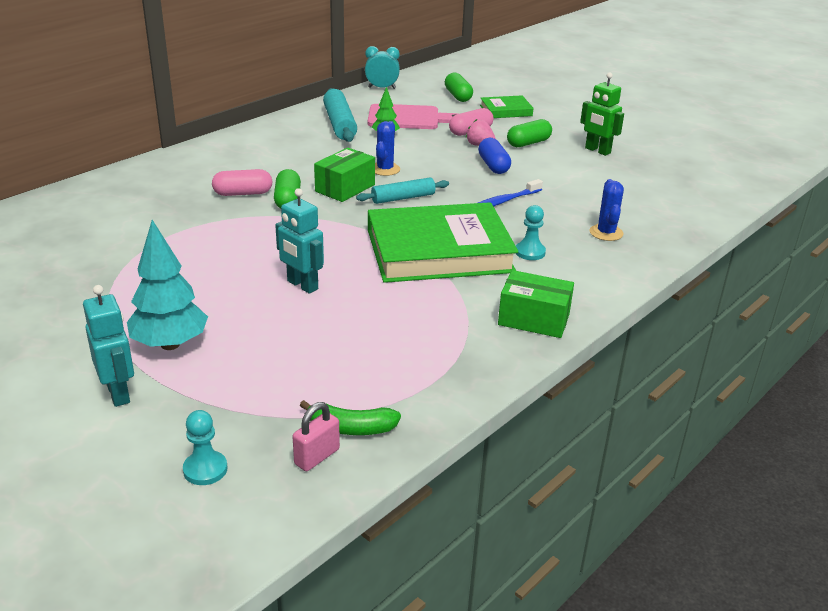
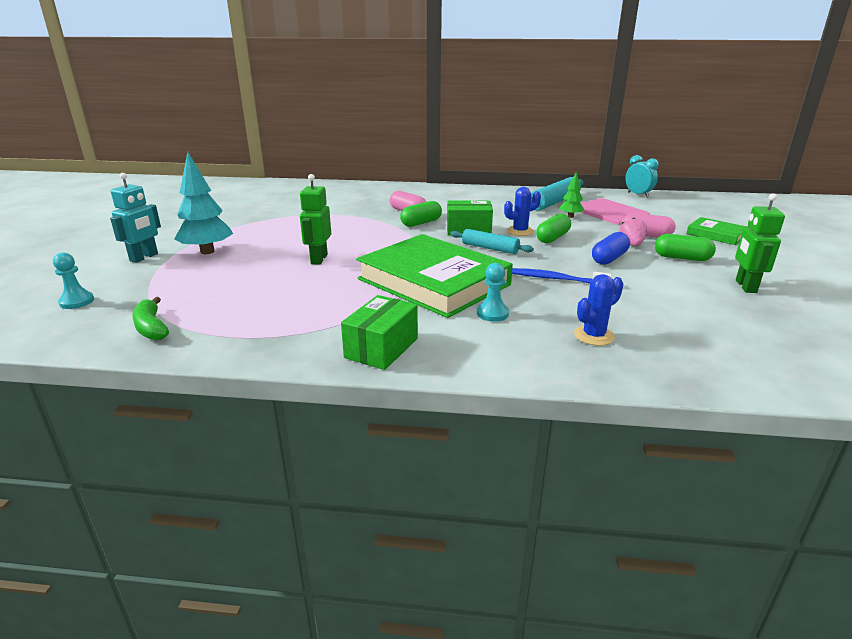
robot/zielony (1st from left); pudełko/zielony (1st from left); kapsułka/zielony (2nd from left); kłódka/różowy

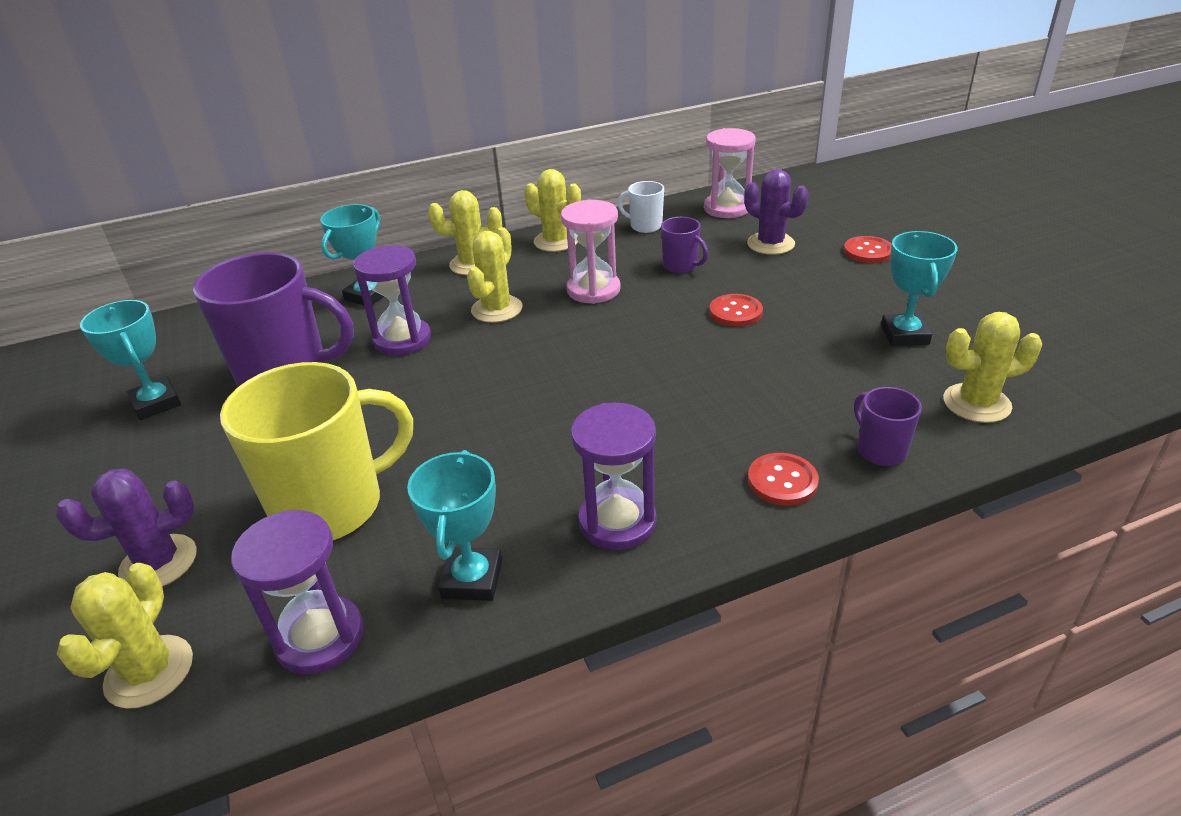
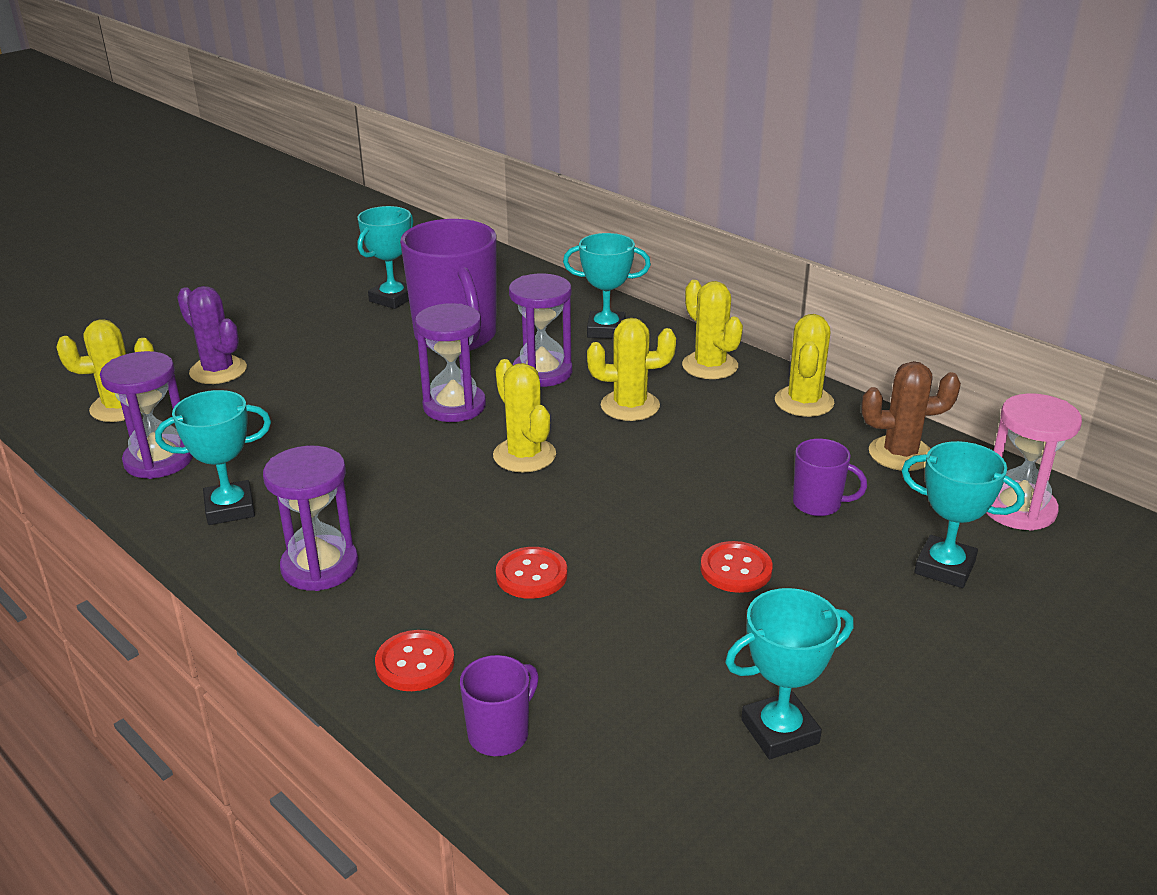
klepsydra/fioletowy (3rd from left); kaktus/żółty (2nd from left); guzik/czerwony (2nd from left); kubek/fioletowy (3rd from left); kaktus/brązowy; puchar/turkusowy (5th from left); kubek/żółty; klepsydra/różowy (1st from left in the first image)

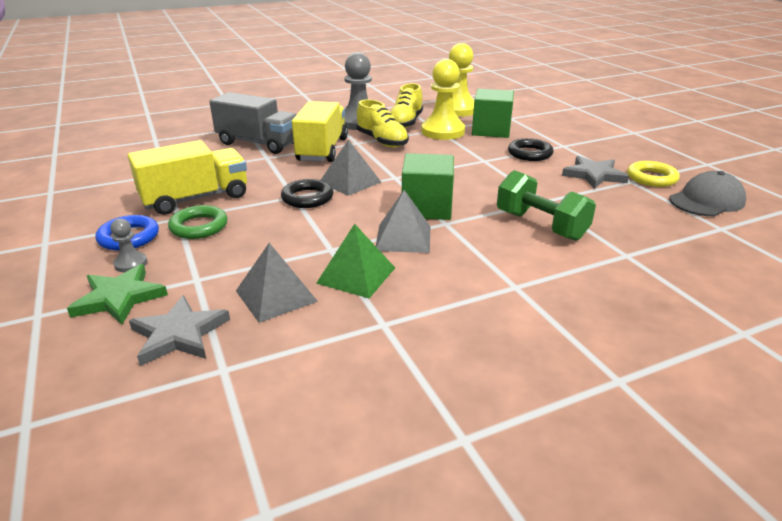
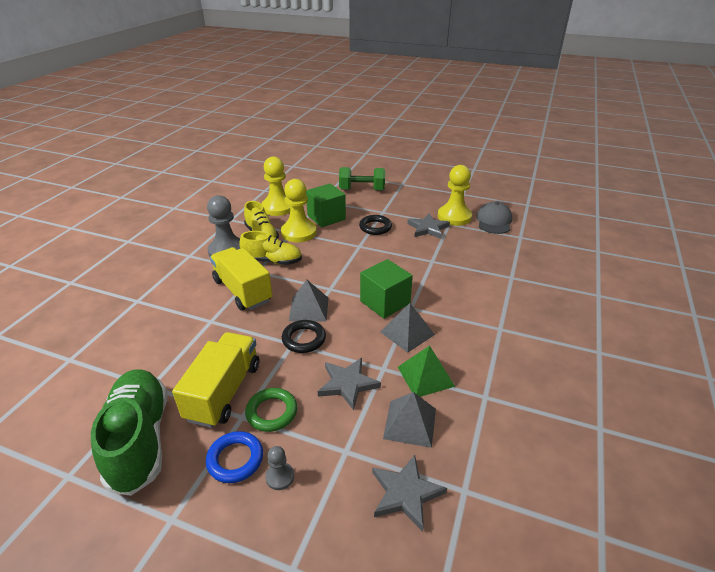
but/zielony; gwiazda/szary (1st from left); hantel/zielony; pionek/żółty (3rd from left); gwiazda/zielony; ciężarówka/szary

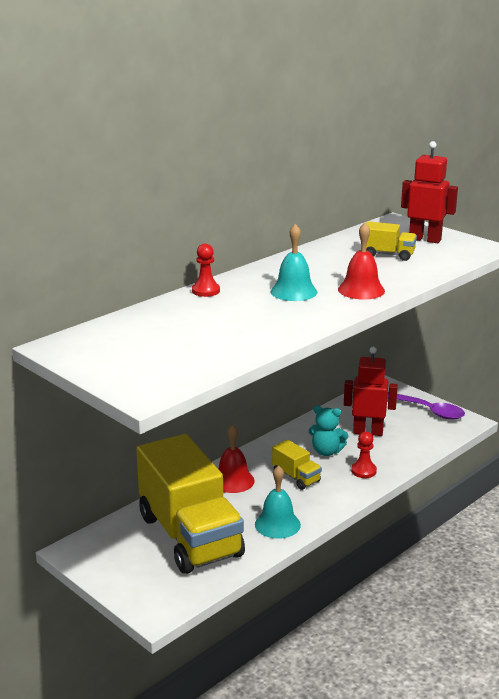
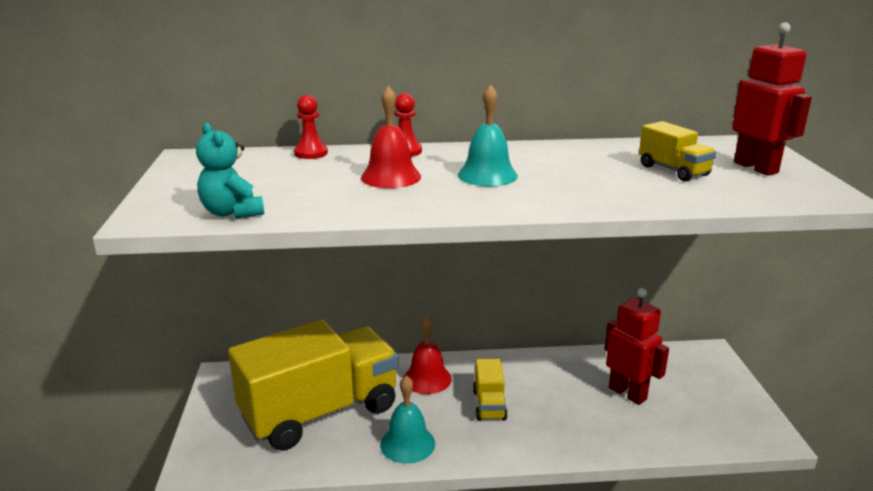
miś/turkusowy; ciężarówka/żółty (1st from left); pionek/czerwony (1st from left); dzwonek/czerwony (1st from left); łyżka/fioletowy

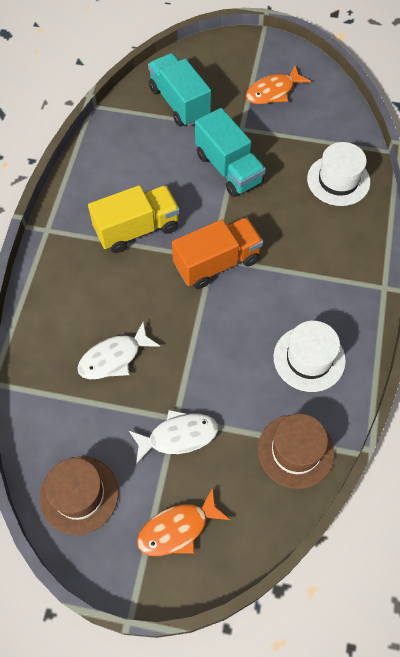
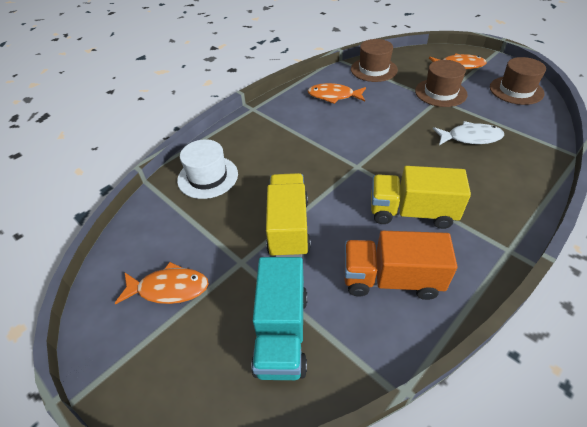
ciężarówka/żółty (1st from left); ryba/pomarańczowy (2nd from left); ciężarówka/pomarańczowy; kapelusz/brązowy (2nd from left)

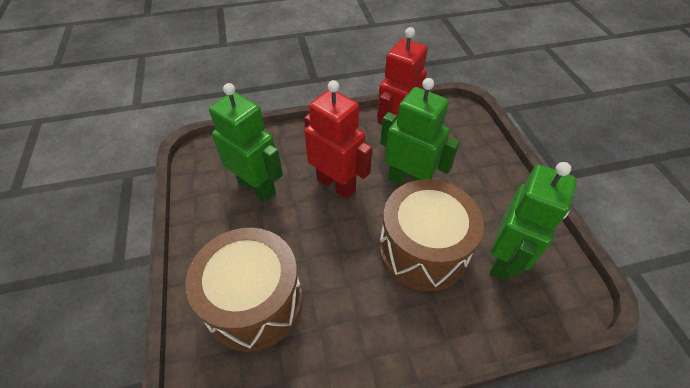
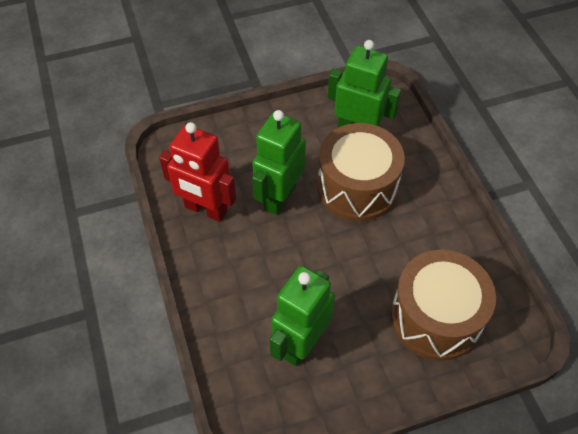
robot/czerwony (1st from left in the first image)

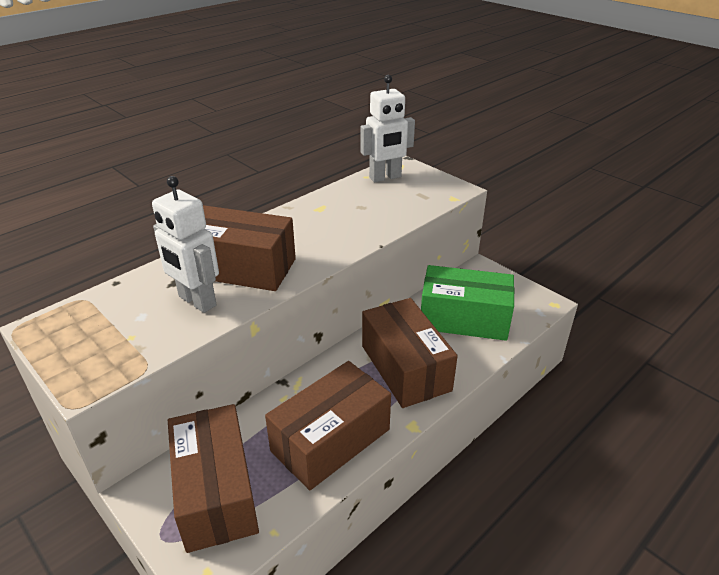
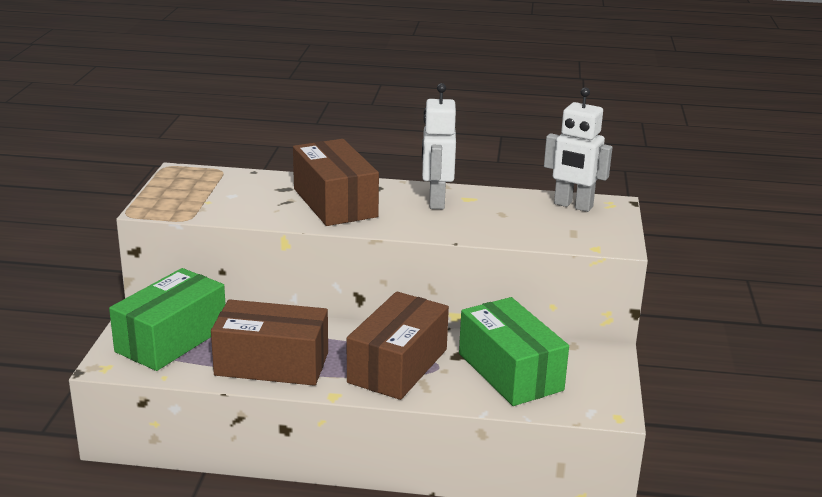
pudełko/zielony (1st from left); robot/biały (1st from left)

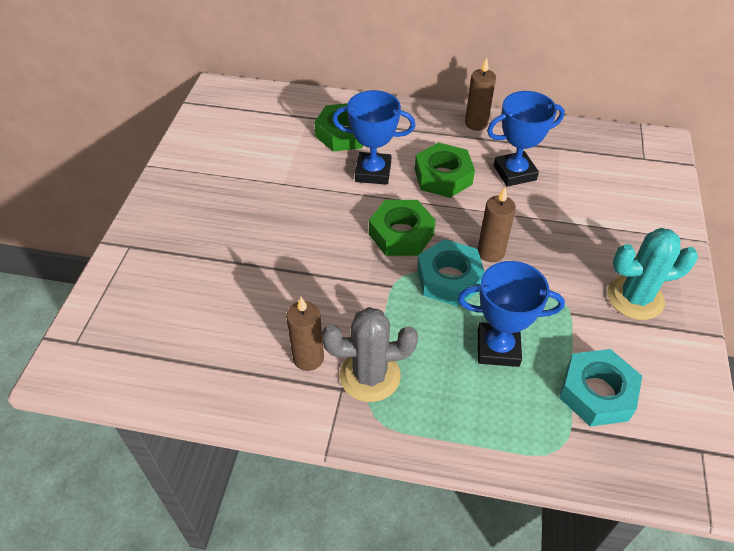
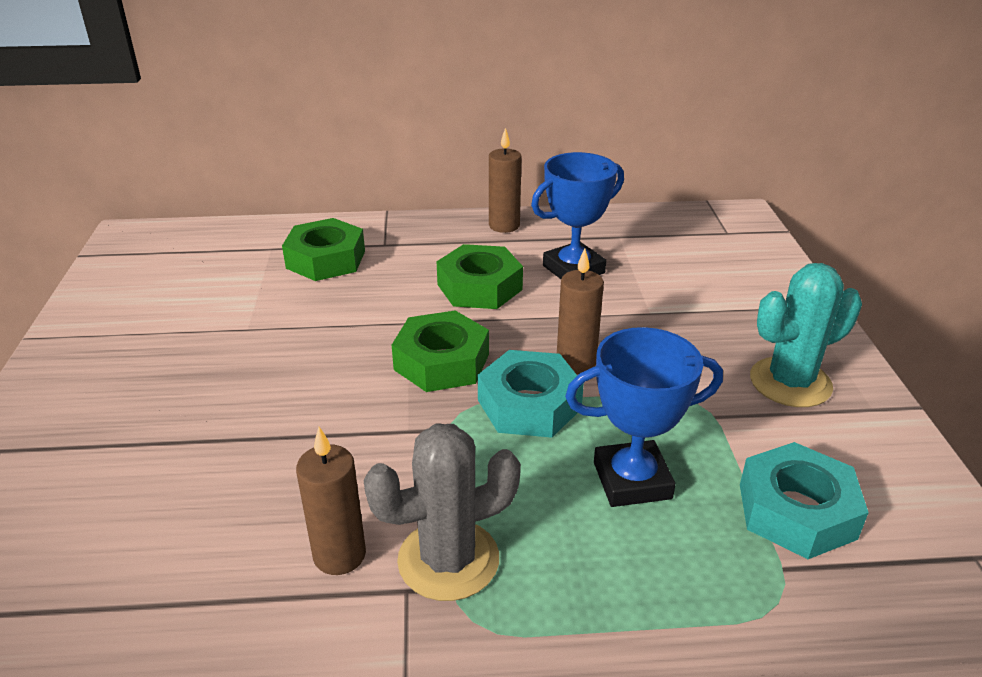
puchar/niebieski (1st from left in the first image)

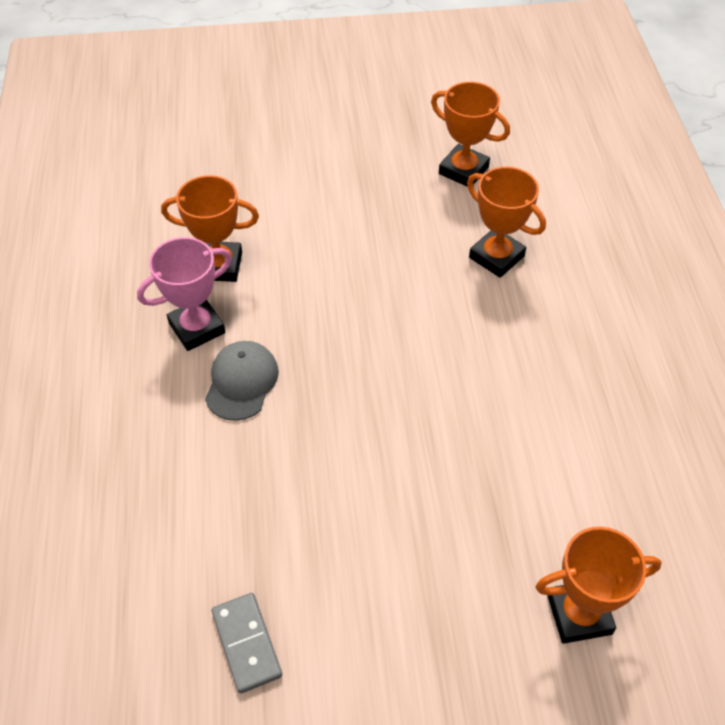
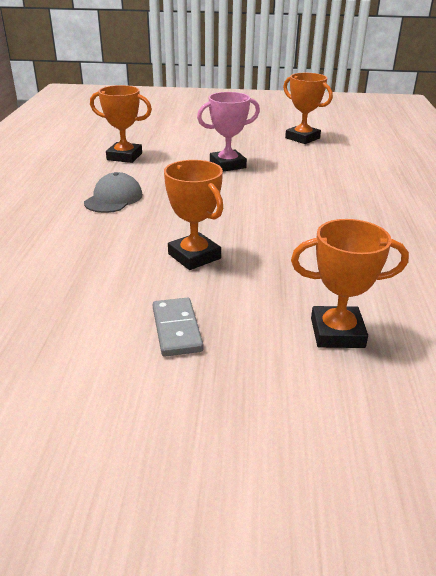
kostka domina/szary; puchar/pomarańczowy (2nd from left); puchar/różowy

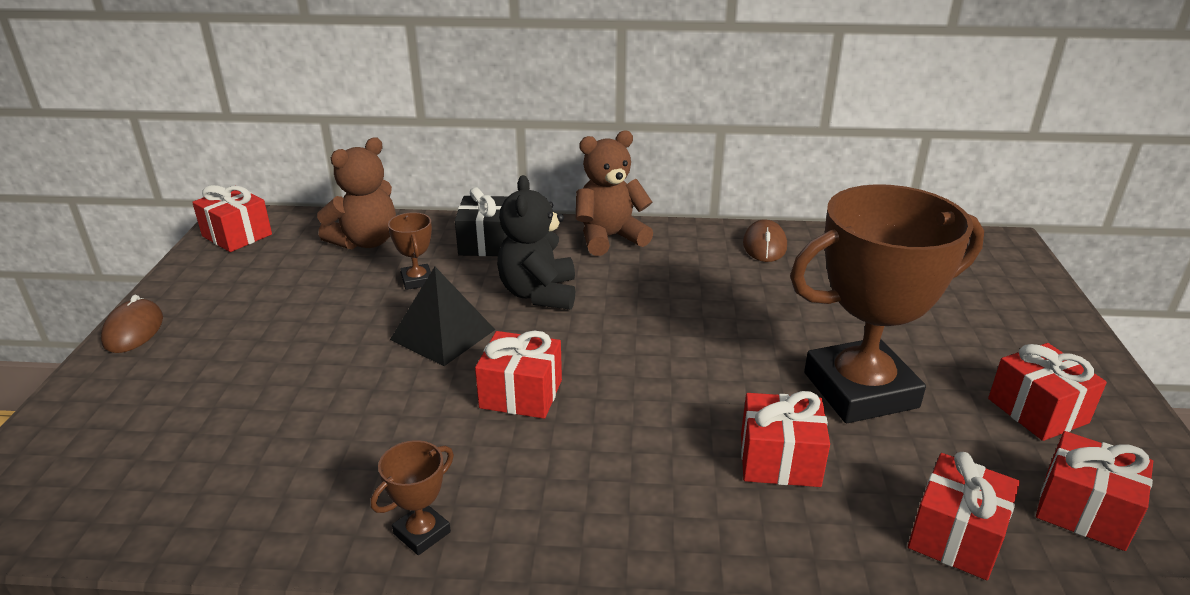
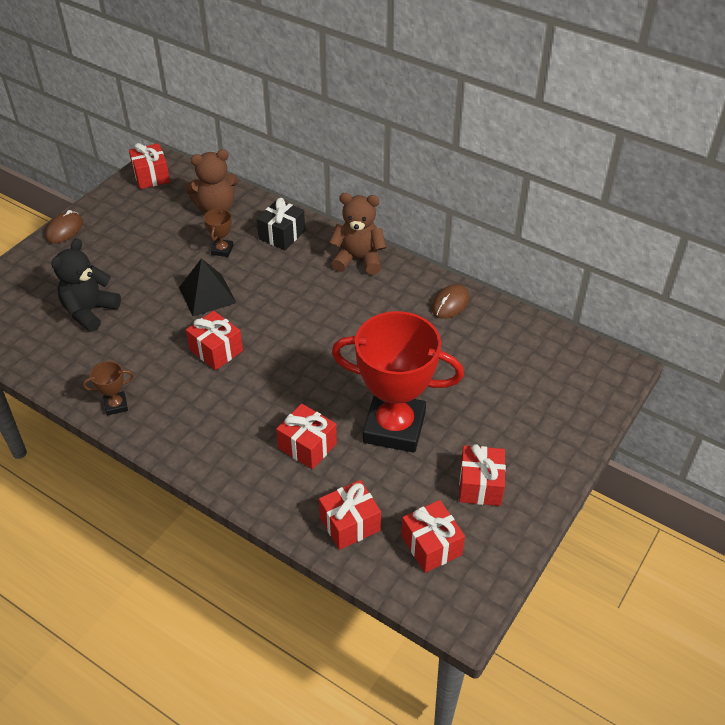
miś/czarny; puchar/czerwony

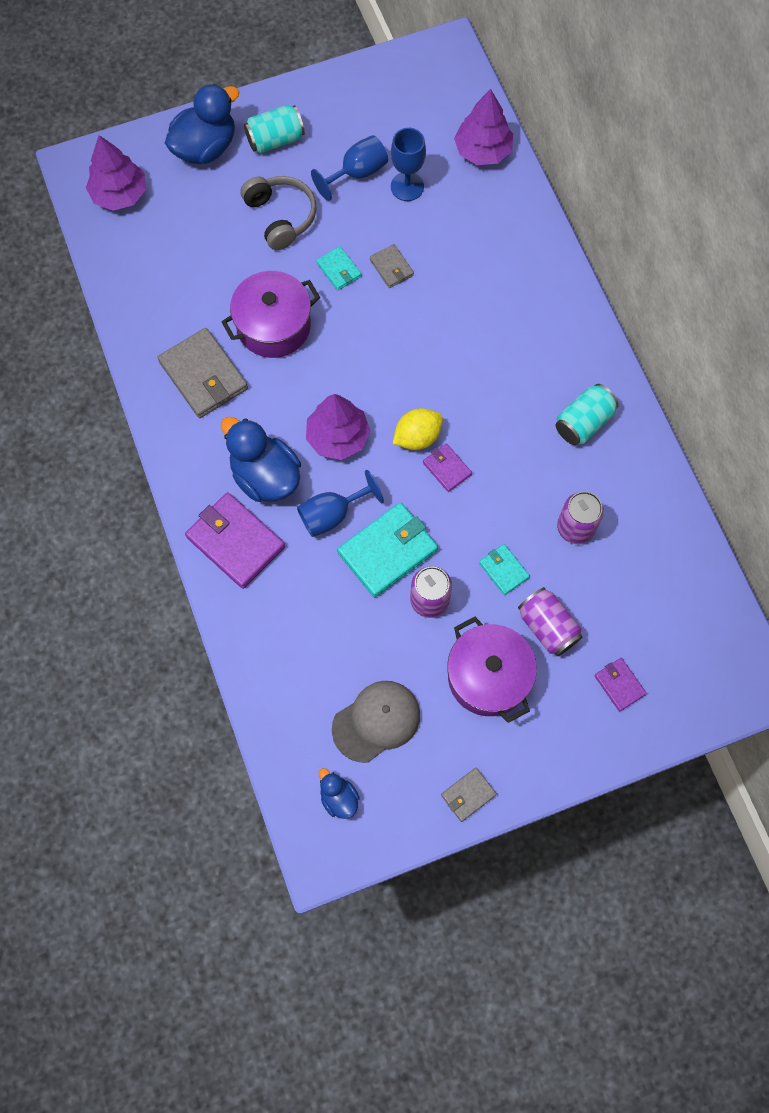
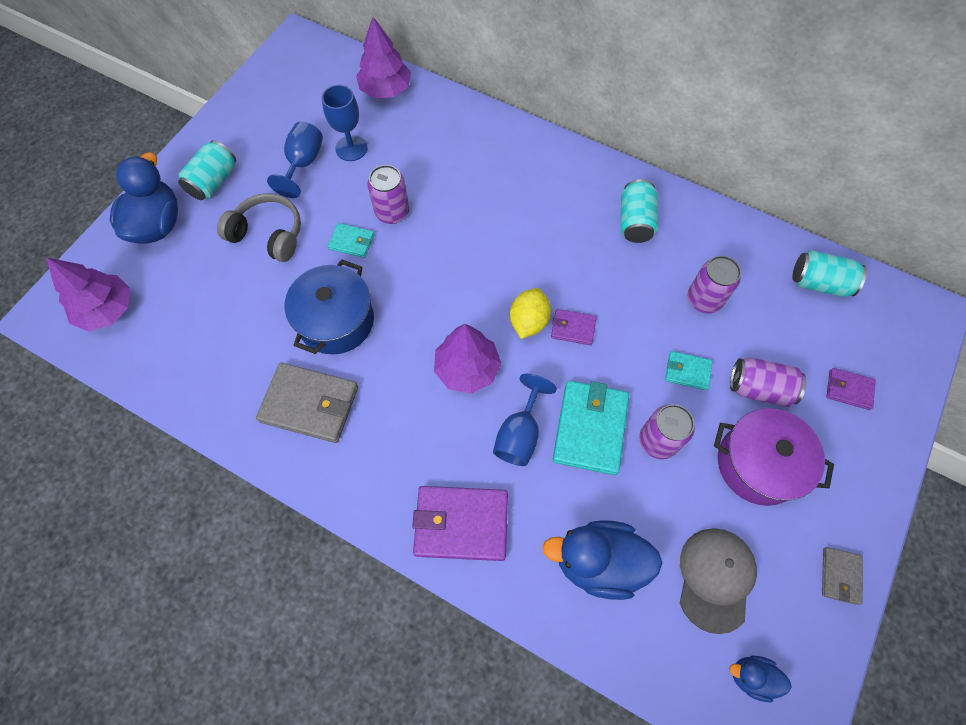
garnek/niebieski; puszka/fioletowy (1st from left); kaczka/niebieski (2nd from left); puszka/turkusowy (3rd from left)

